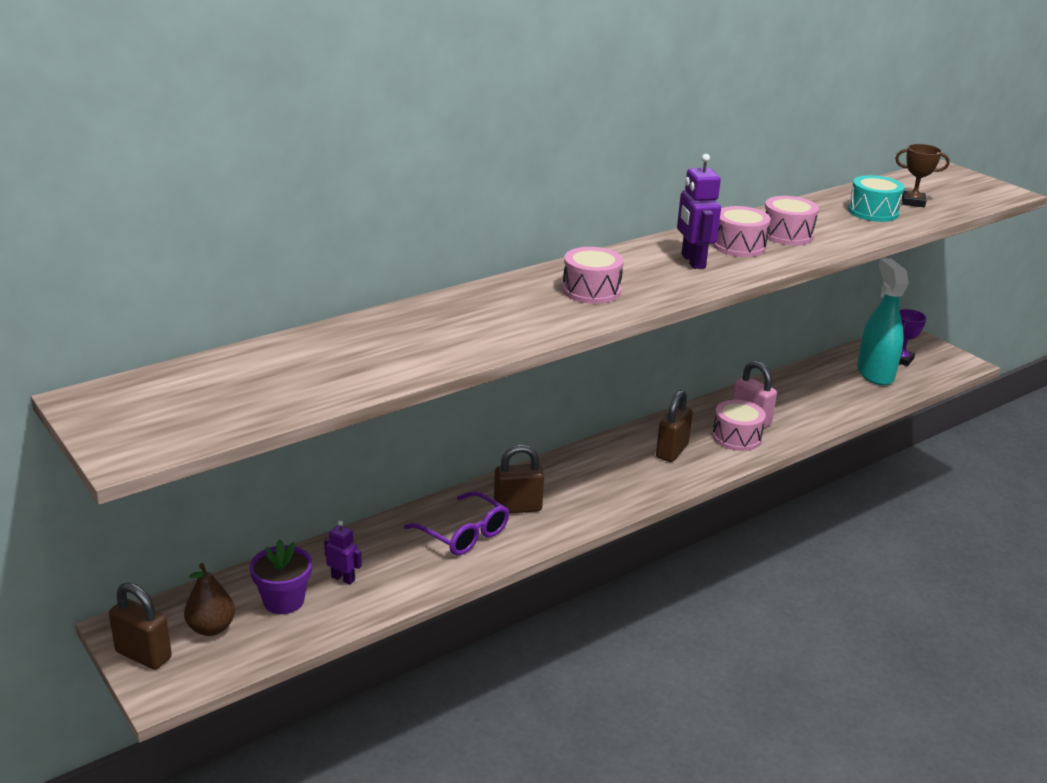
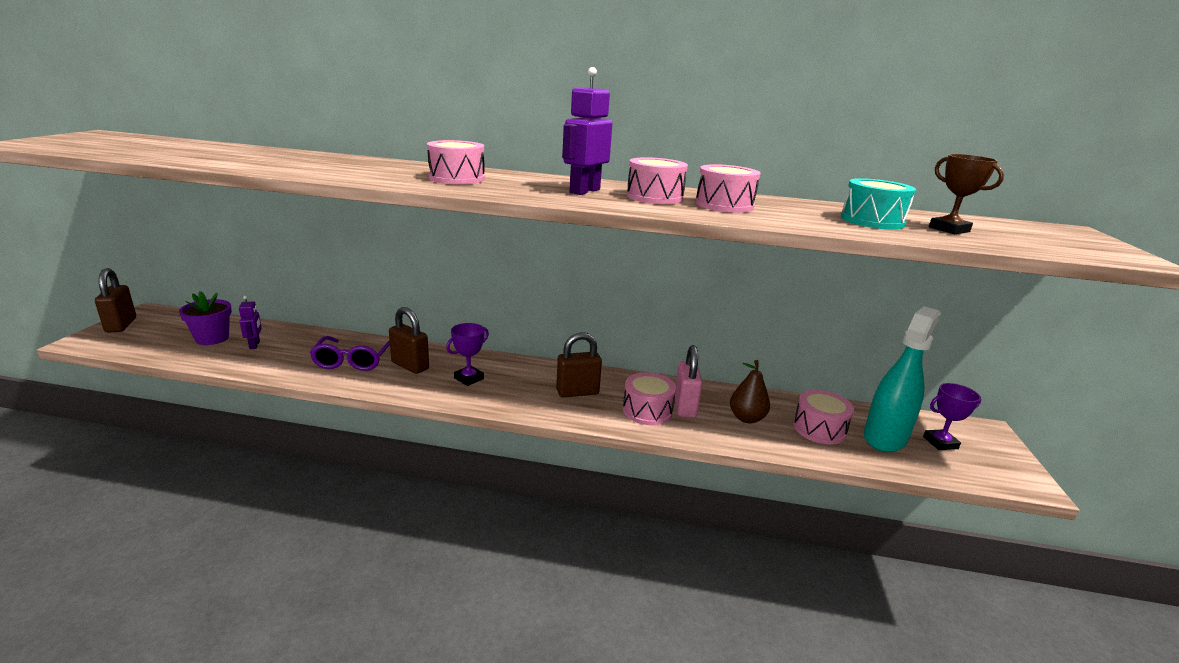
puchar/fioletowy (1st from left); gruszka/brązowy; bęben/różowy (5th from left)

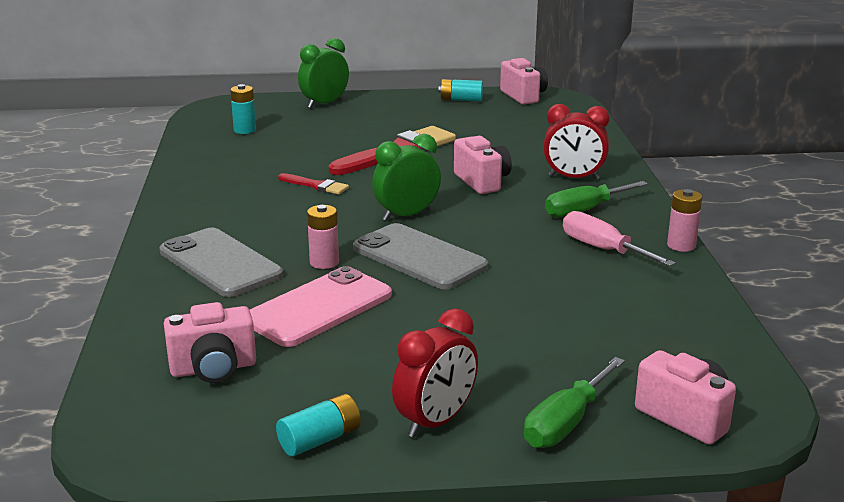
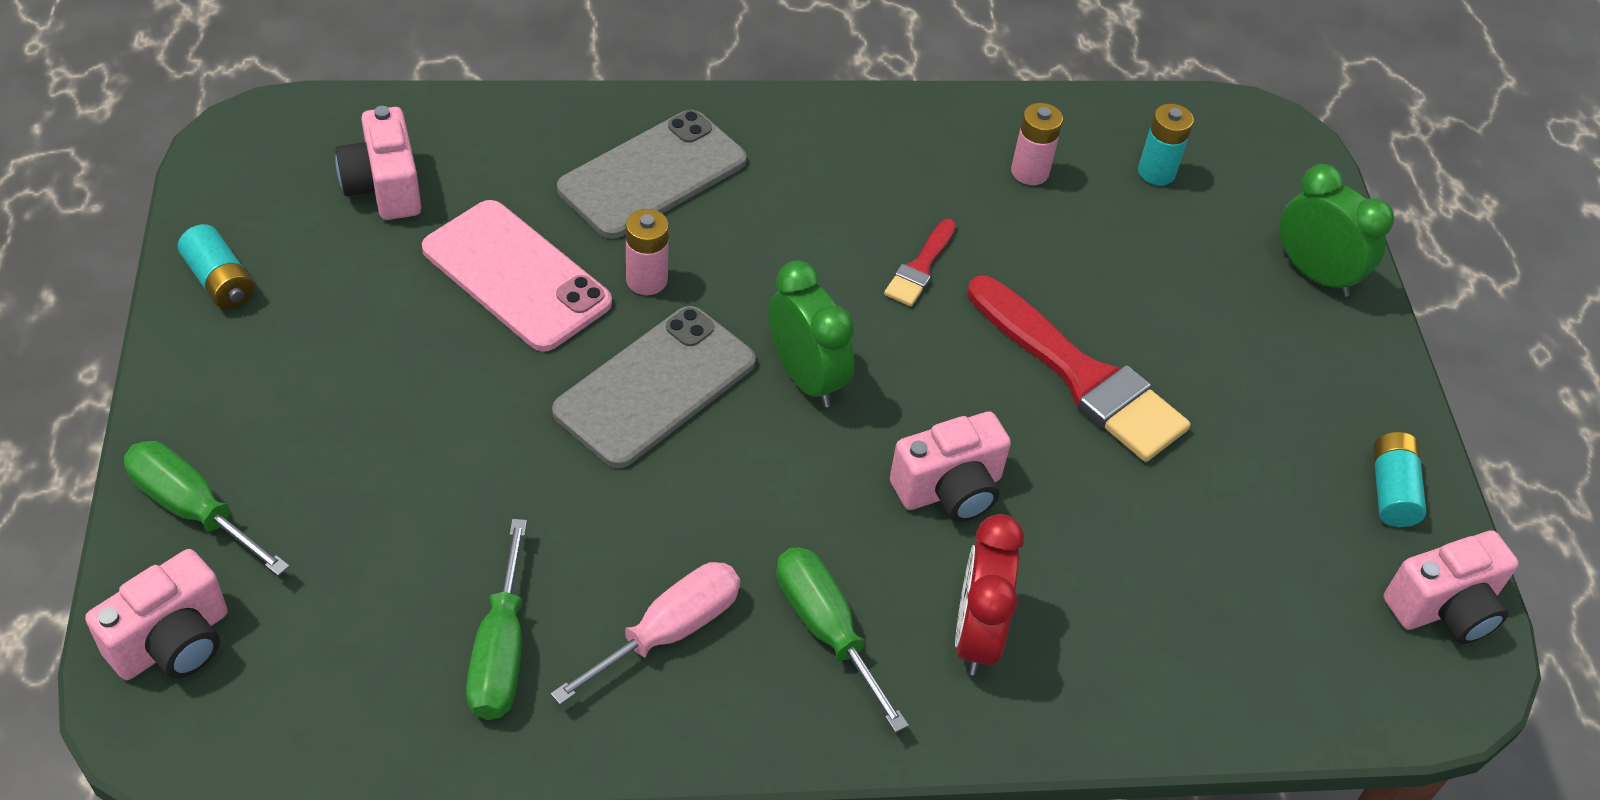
śrubokręt/zielony (2nd from left); bateria/różowy (2nd from left); budzik/czerwony (1st from left in the first image)

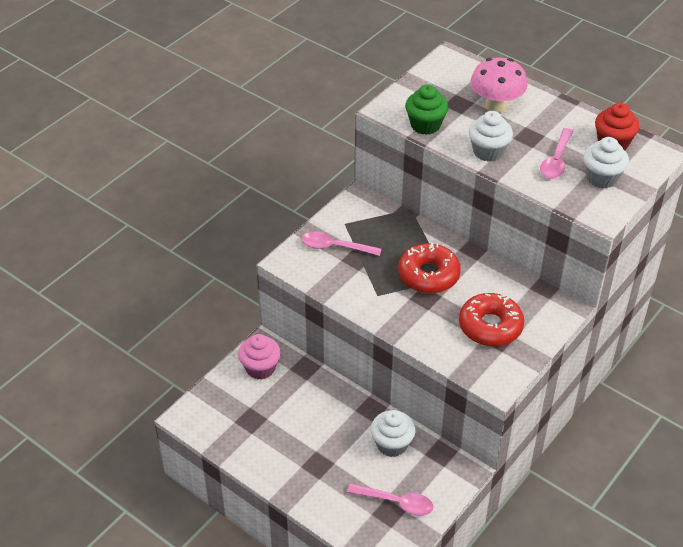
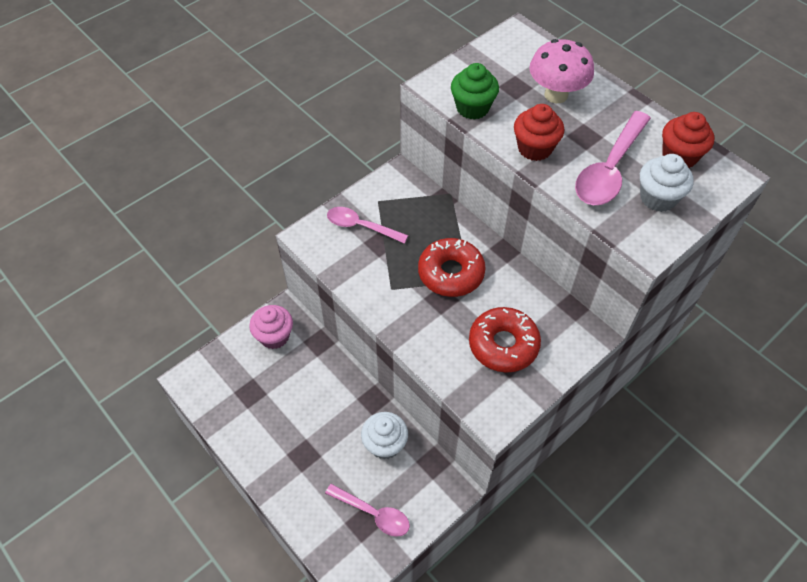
muffinka/czerwony (1st from left); łyżka/różowy (3rd from left)

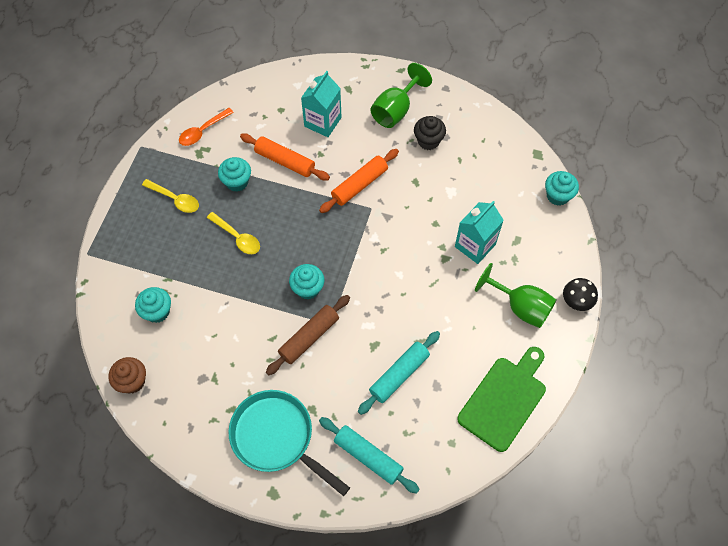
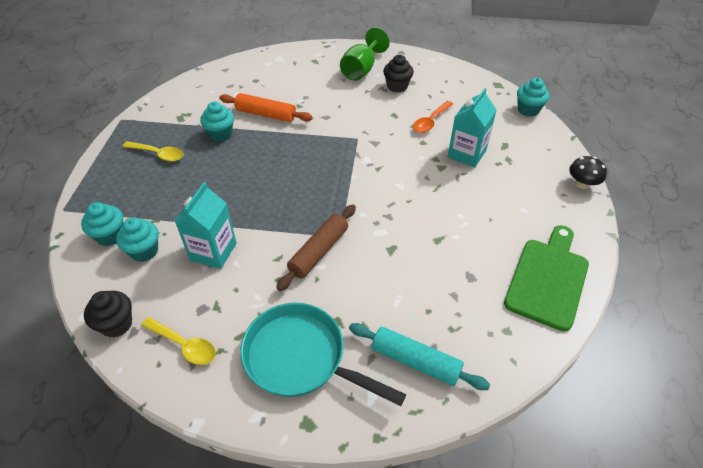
muffinka/turkusowy (1st from left); muffinka/czarny (1st from left); łyżka/żółty (2nd from left); karton mleka/turkusowy (1st from left); łyżka/pomarańczowy; wałek do ciasta/pomarańczowy (2nd from left in the first image); wałek do ciasta/turkusowy (2nd from left in the first image); kielich/zielony (2nd from left in the first image)

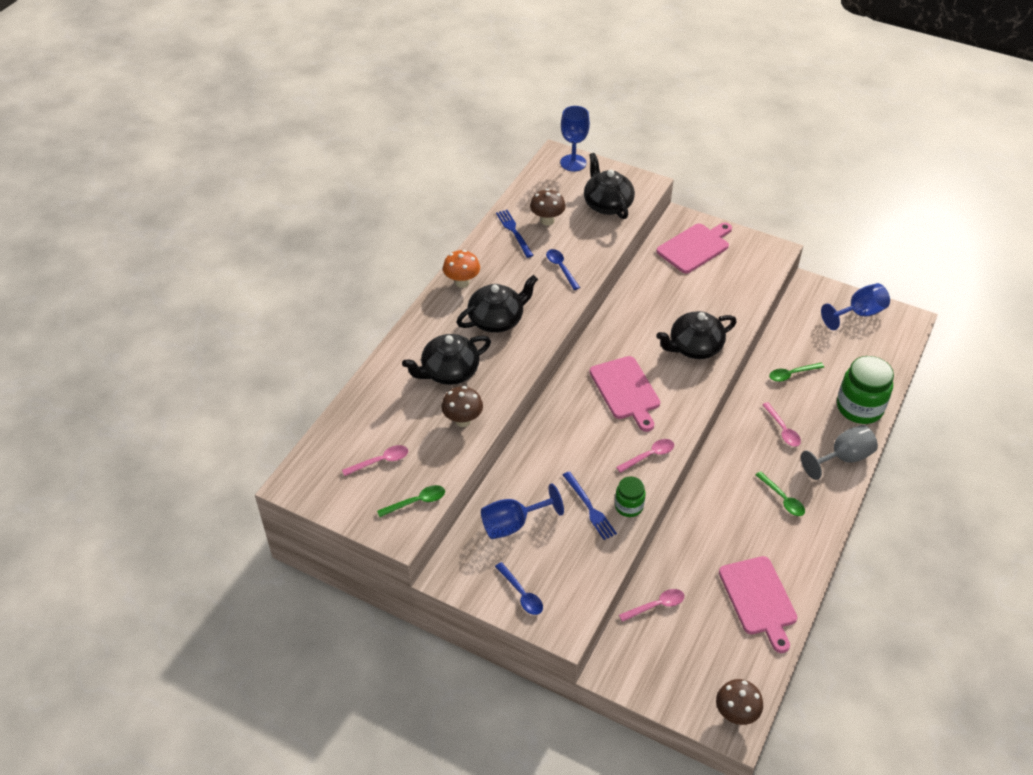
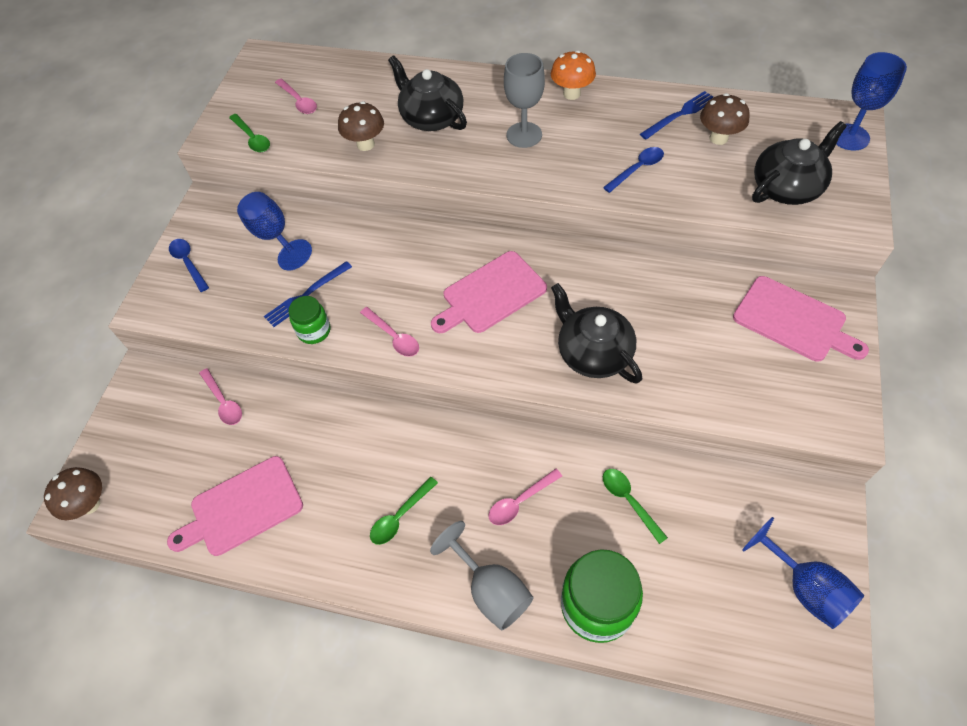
łyżka/niebieski (1st from left); kielich/szary (2nd from left)

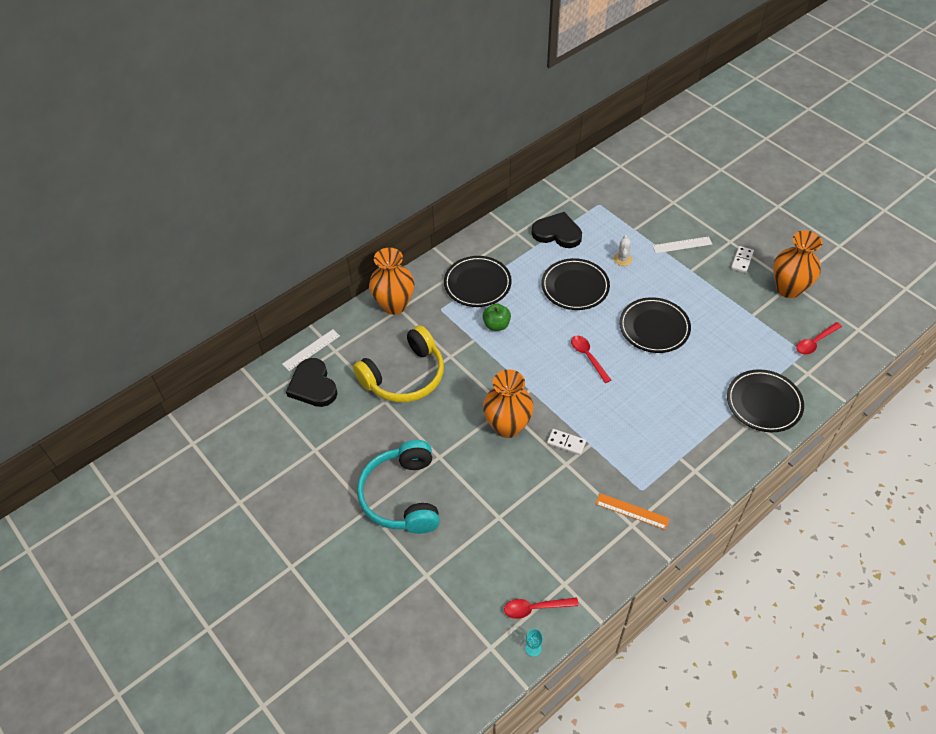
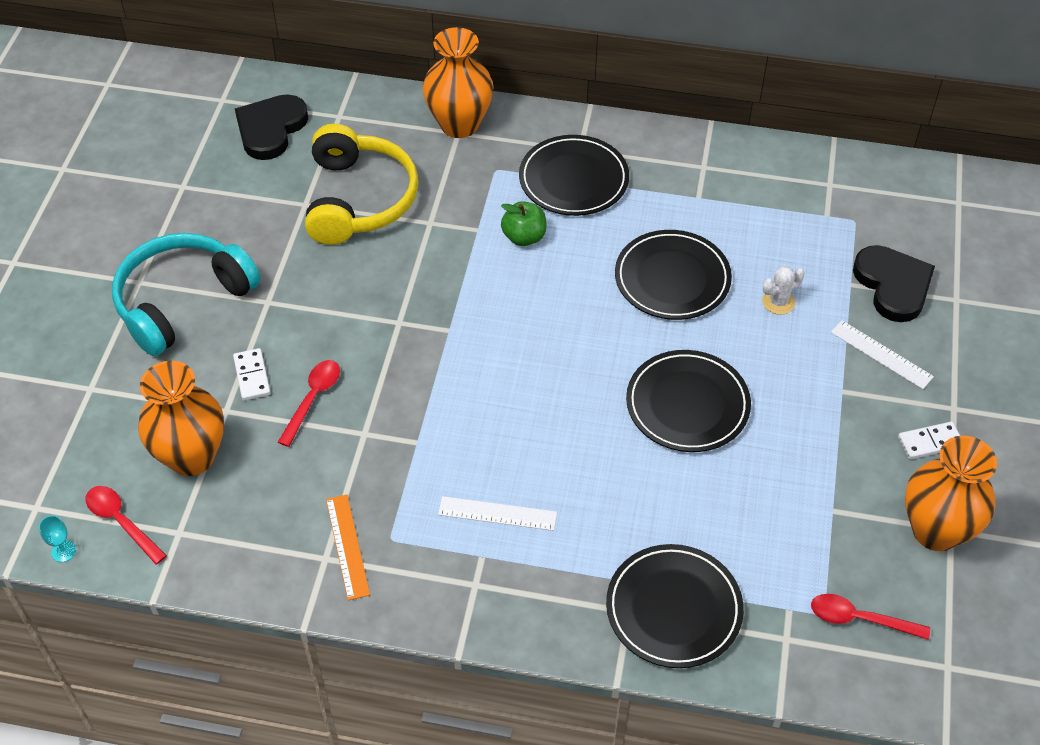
wazon/pomarańczowy (1st from left); kostka domina/biały (1st from left); łyżka/czerwony (2nd from left); słuchawki/żółty; linijka/biały (1st from left); serce/czarny (2nd from left)

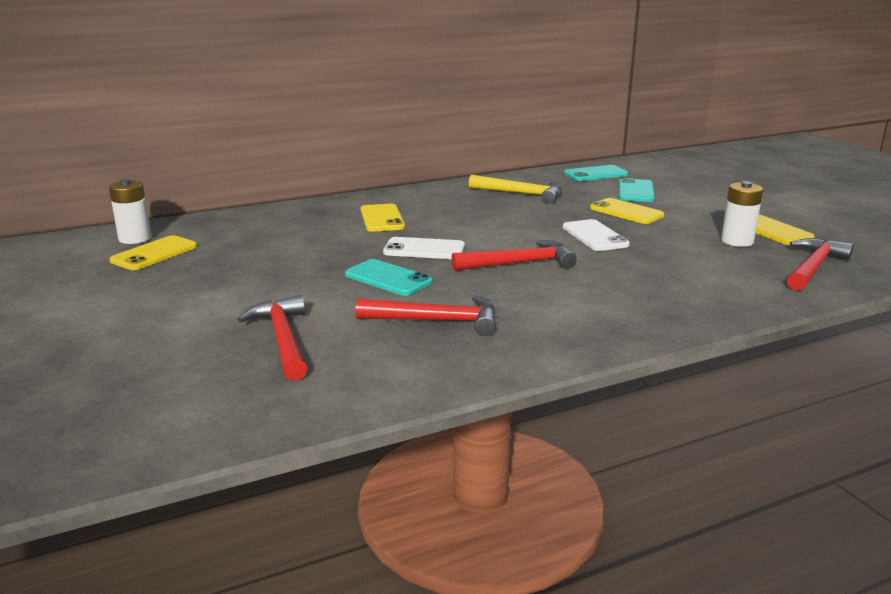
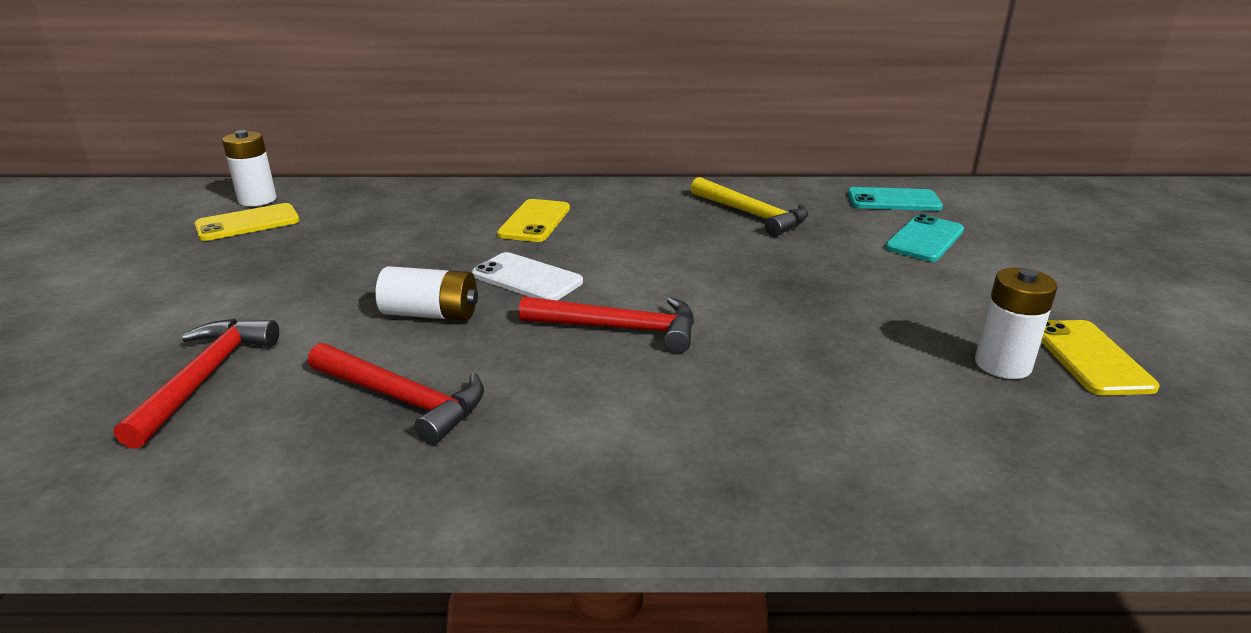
bateria/biały (2nd from left); telefon/biały (2nd from left in the first image); telefon/żółty (3rd from left in the first image); młotek/czerwony (4th from left in the first image)

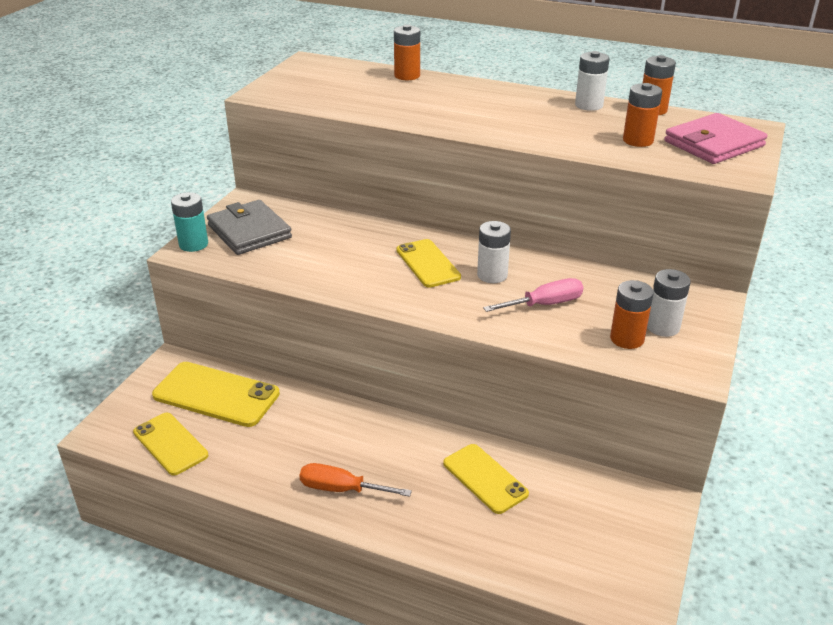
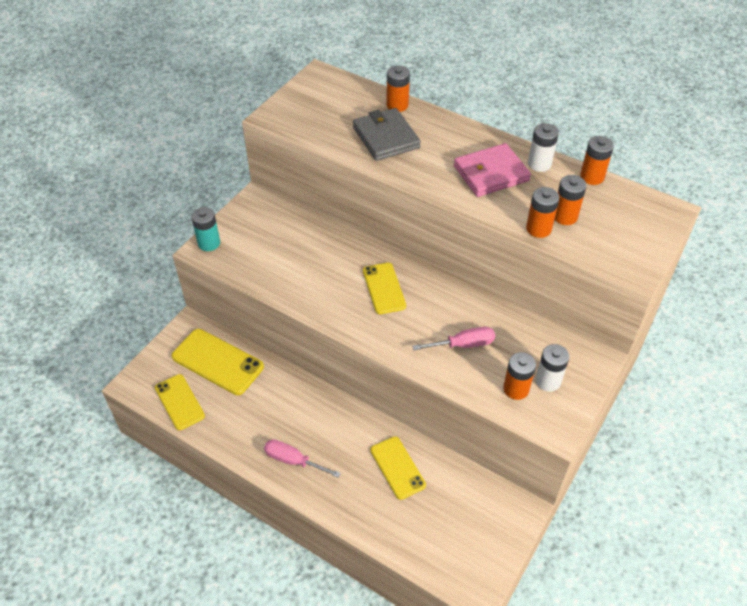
śrubokręt/różowy (1st from left); portfel/szary; portfel/różowy; bateria/pomarańczowy (3rd from left); bateria/biały (1st from left in the first image)

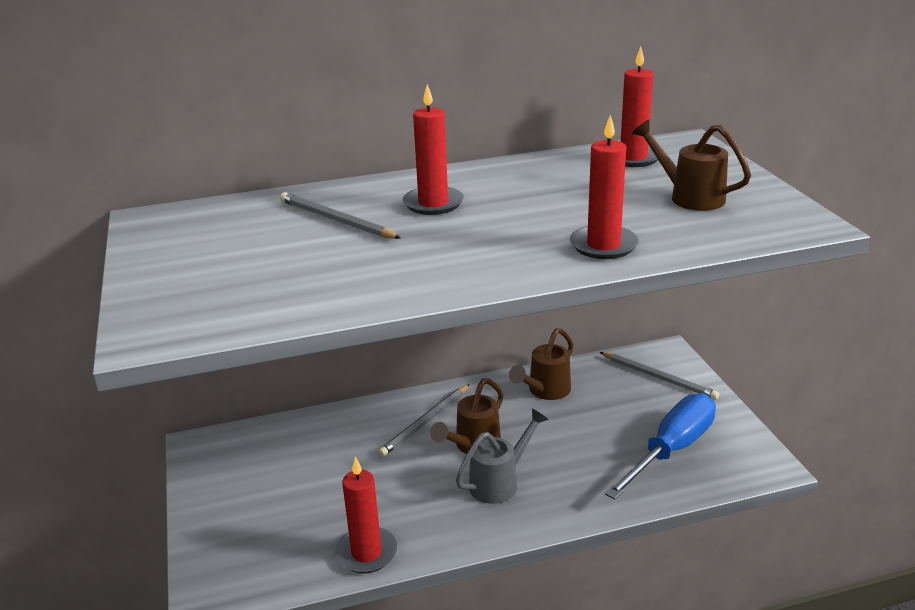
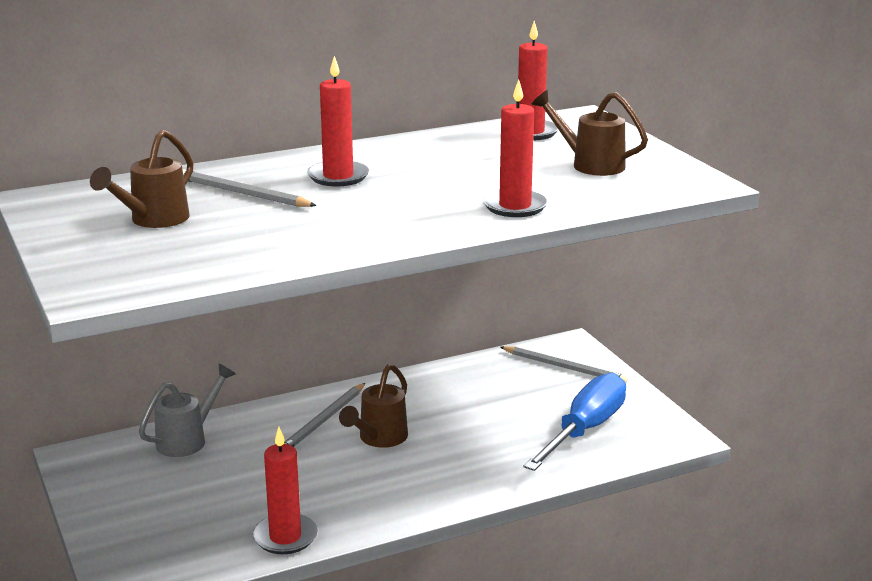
konewka/brązowy (1st from left); konewka/szary

